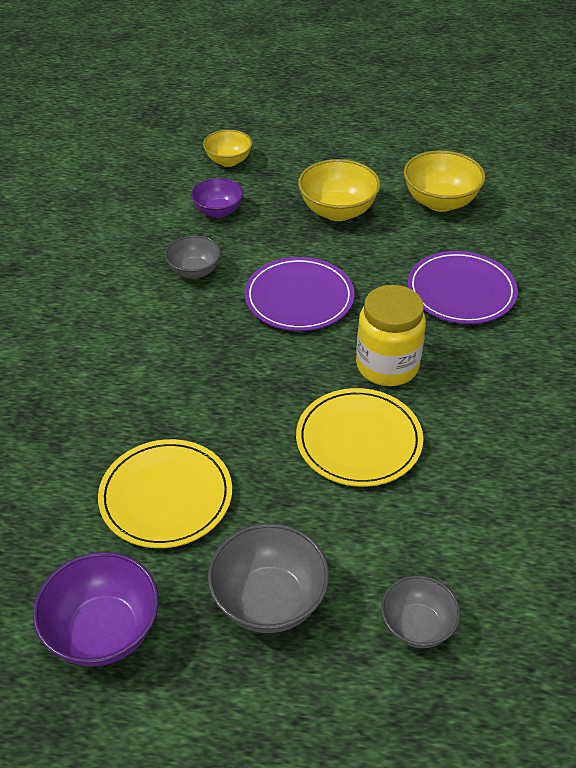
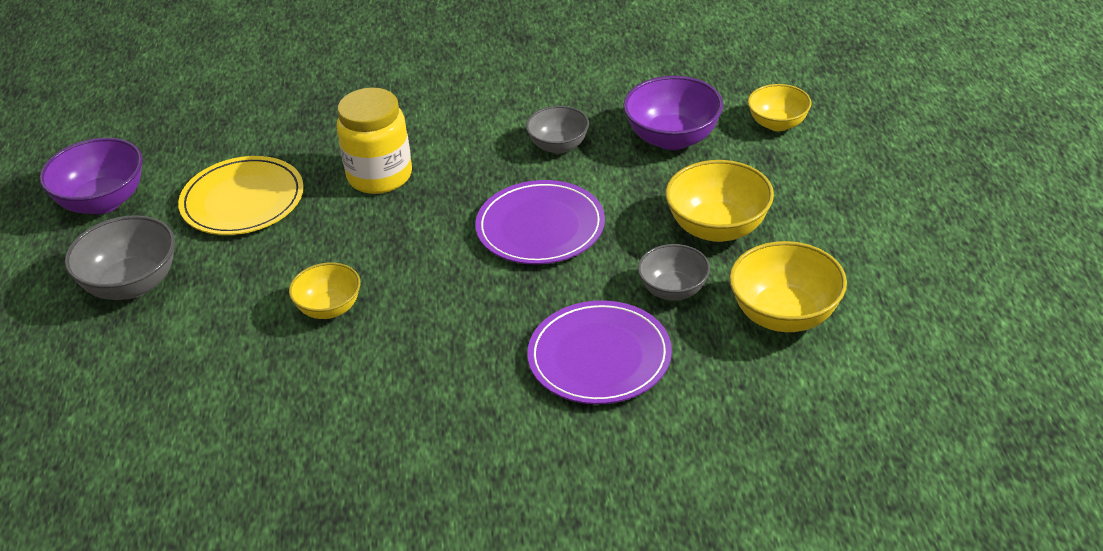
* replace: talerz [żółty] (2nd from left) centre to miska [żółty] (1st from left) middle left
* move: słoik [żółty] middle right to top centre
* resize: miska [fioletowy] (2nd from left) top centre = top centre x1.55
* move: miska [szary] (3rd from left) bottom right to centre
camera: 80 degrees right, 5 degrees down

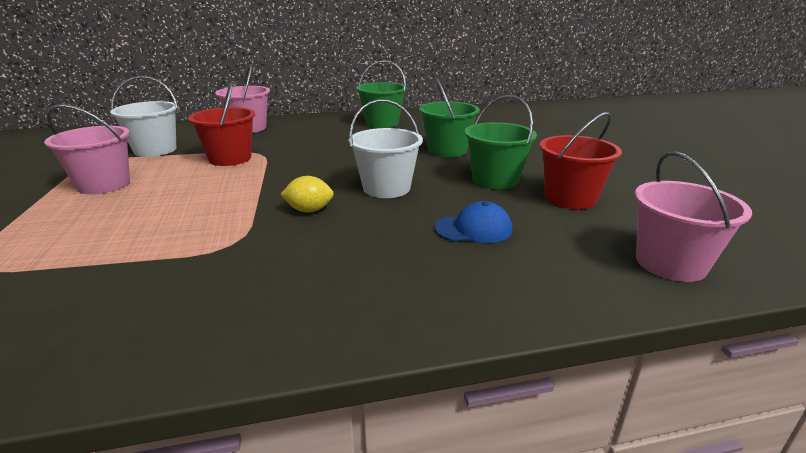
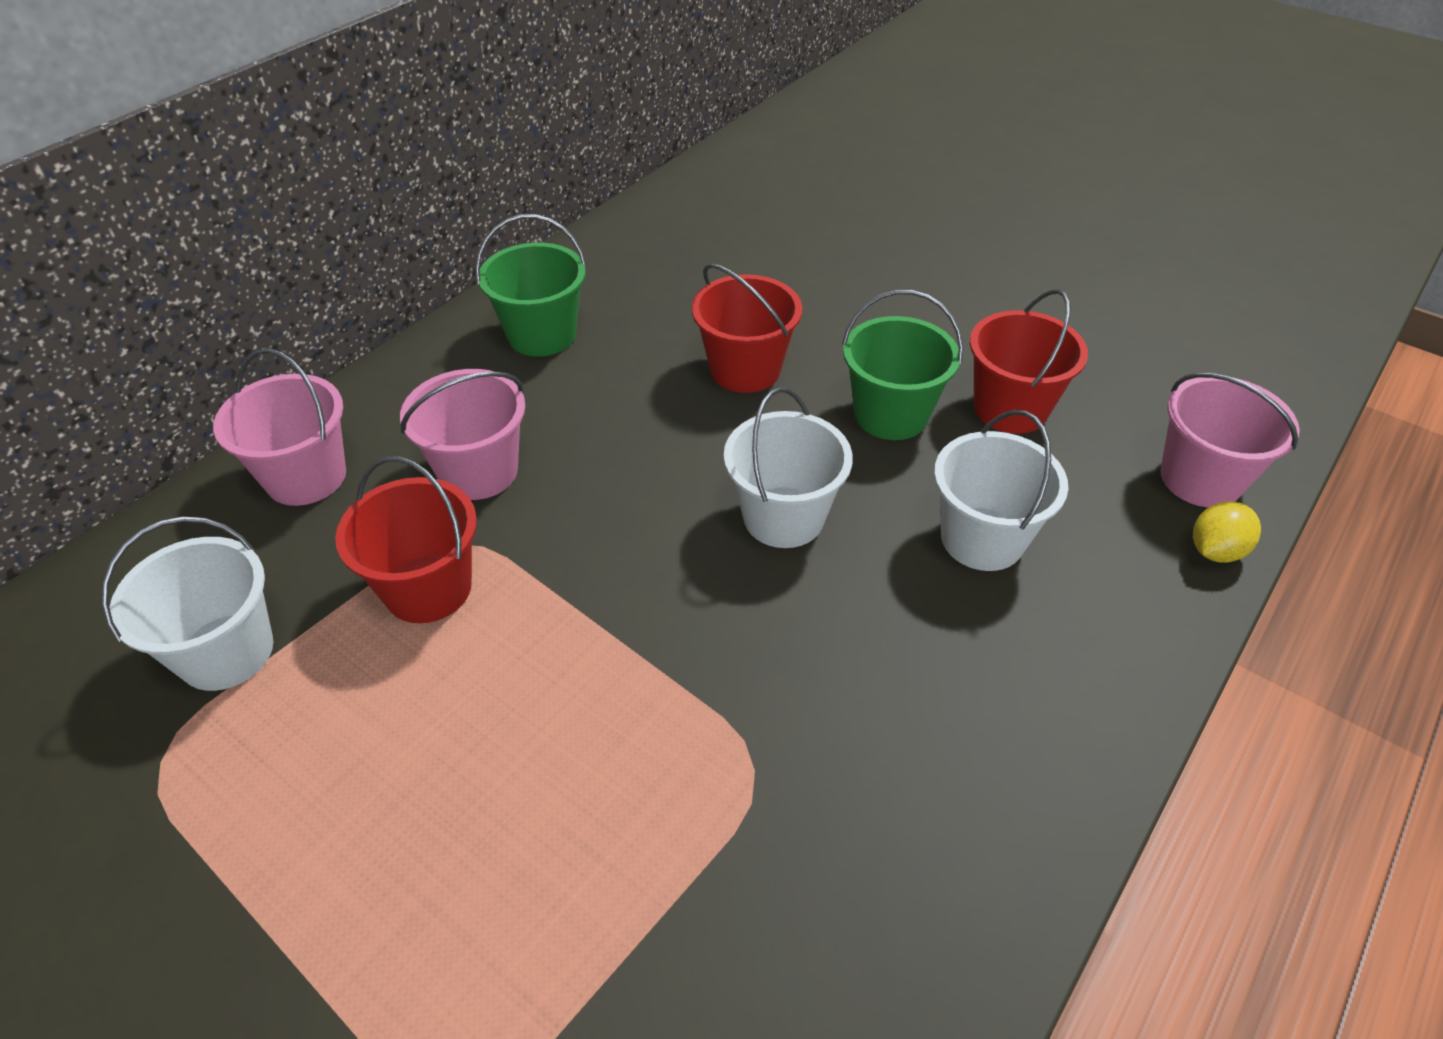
* move: wiadro [różowy] (1st from left in the first image) top left to wiadro [różowy] (2nd from left) middle left
* recolor: wiadro [zielony] (2nd from left) top centre to wiadro [czerwony] (2nd from left) top centre
* replace: czapka [niebieski] centre to wiadro [biały] (3rd from left) middle right
* move: cytryna [żółty] centre to middle right
camera: 40 degrees left, 20 degrees up

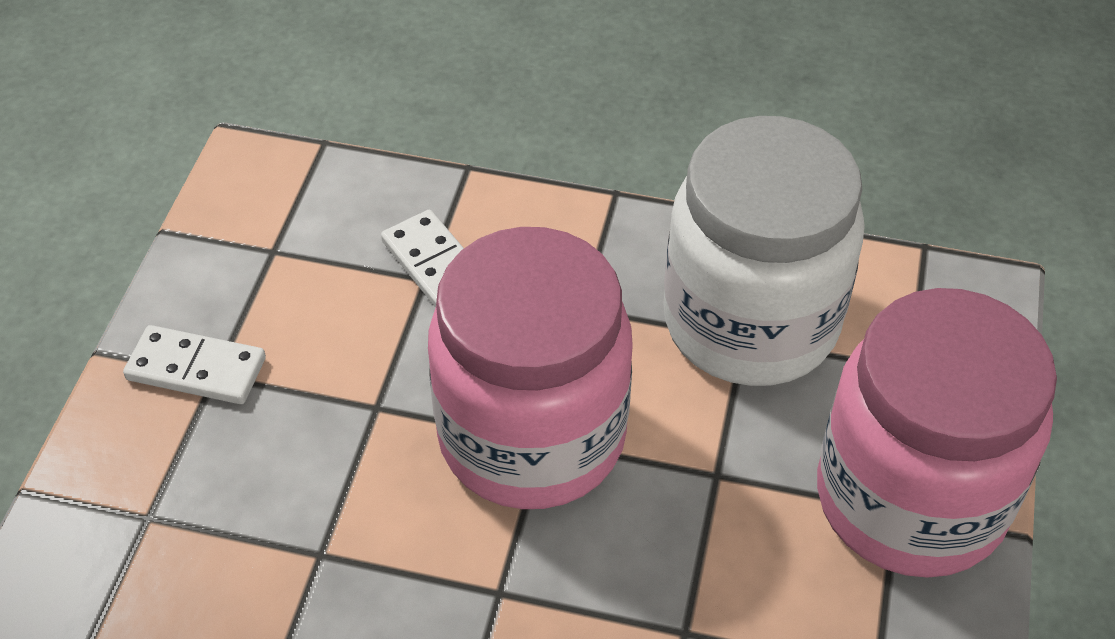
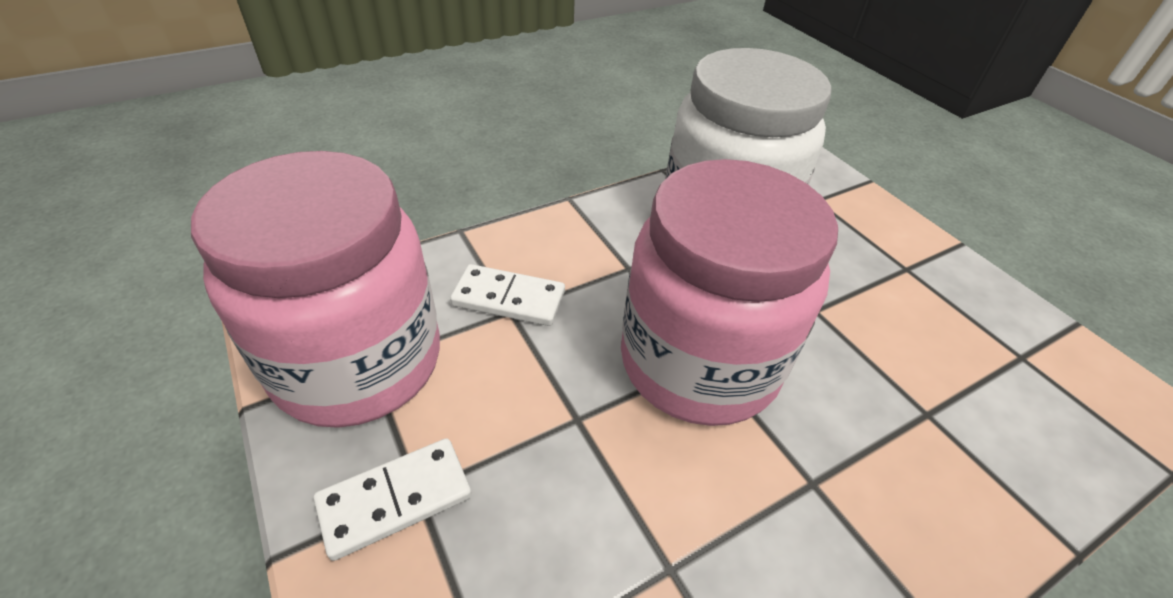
* move: słoik [różowy] (2nd from left in the first image) bottom right to słoik [różowy] (1st from left) middle left
camera: 45 degrees left, 5 degrees down

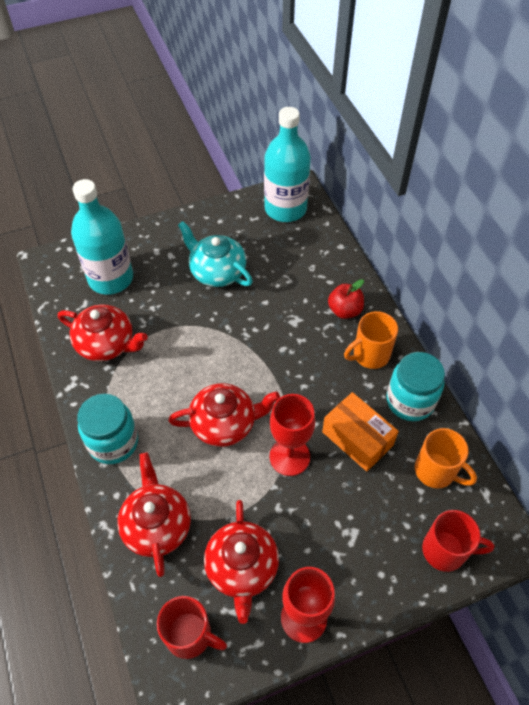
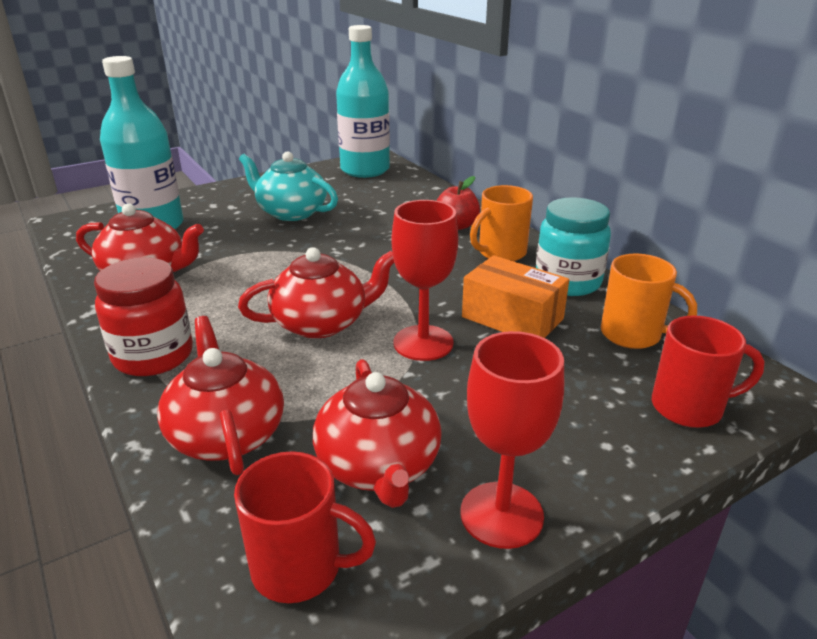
* recolor: słoik [turkusowy] (1st from left) middle left to słoik [czerwony] middle left
camera: 10 degrees left, 25 degrees down

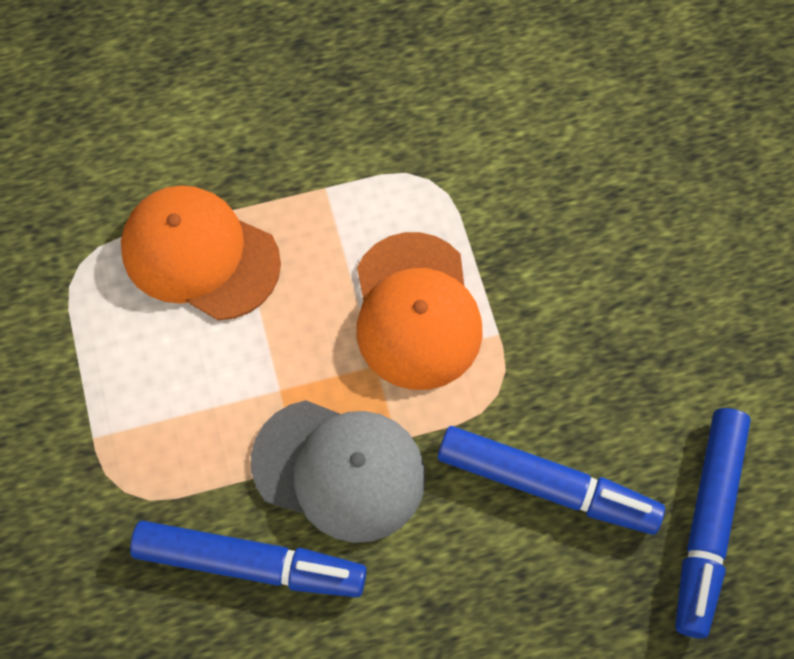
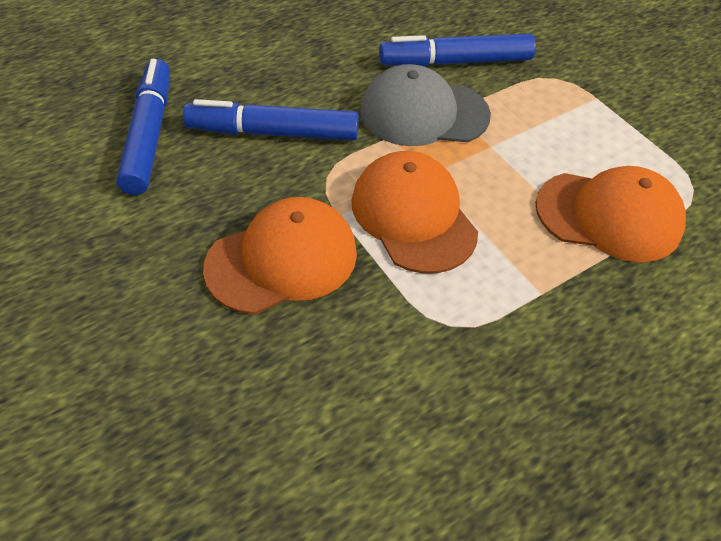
* insert: czapka [pomarańczowy] (1st from left) centre
camera: 160 degrees right, 15 degrees down

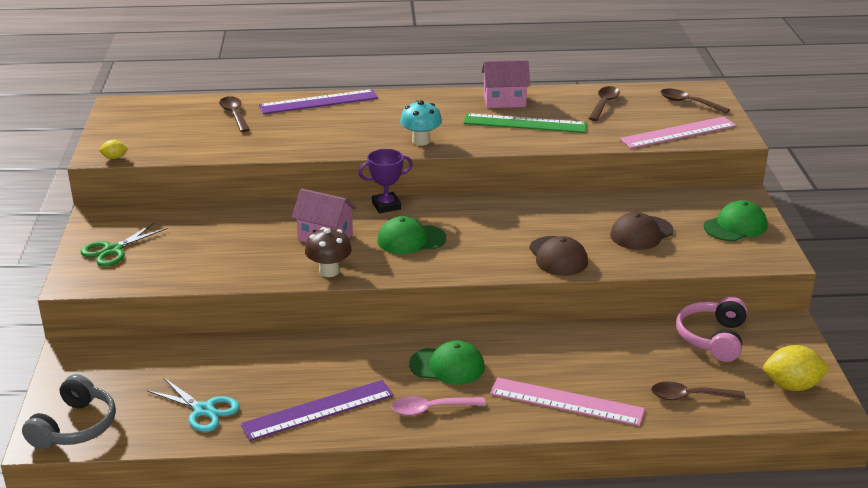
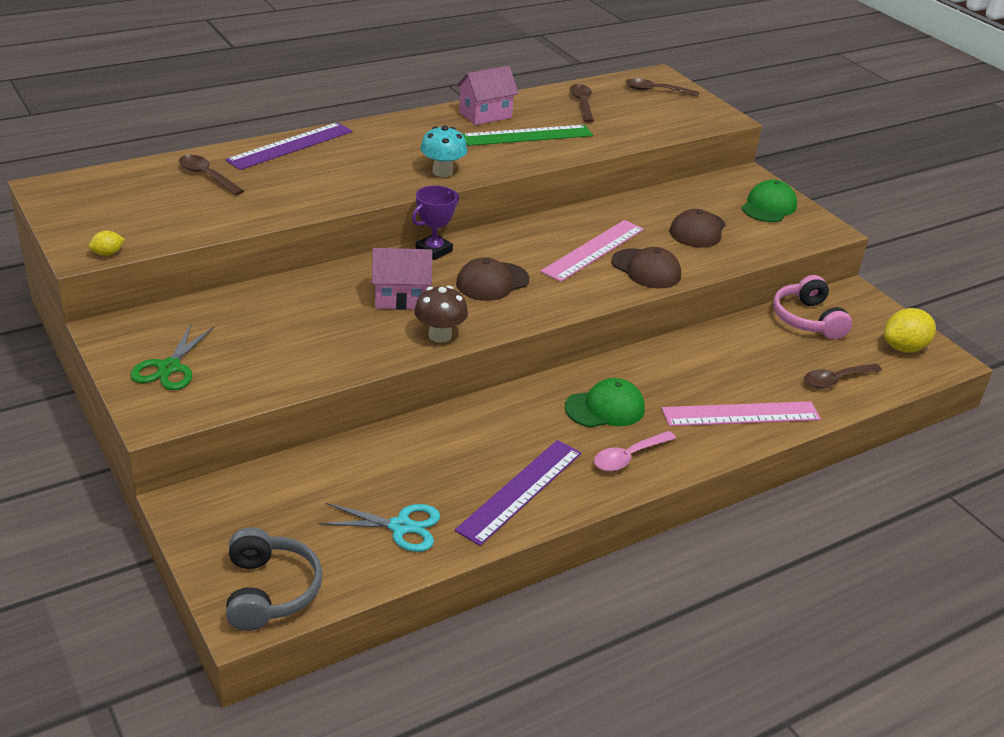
* recolor: czapka [zielony] (1st from left) centre to czapka [brązowy] (1st from left) centre
* move: linijka [różowy] (2nd from left in the first image) top right to linijka [różowy] (1st from left) centre
camera: 30 degrees left, 5 degrees up

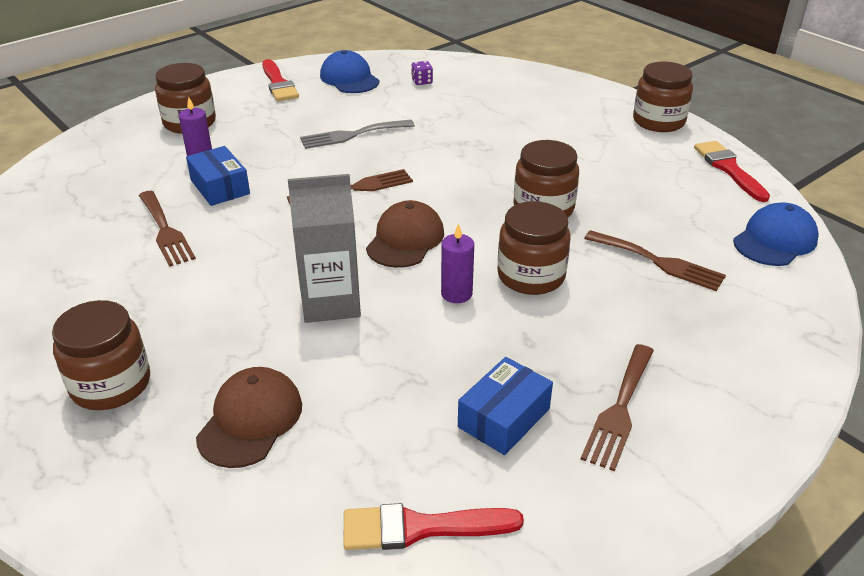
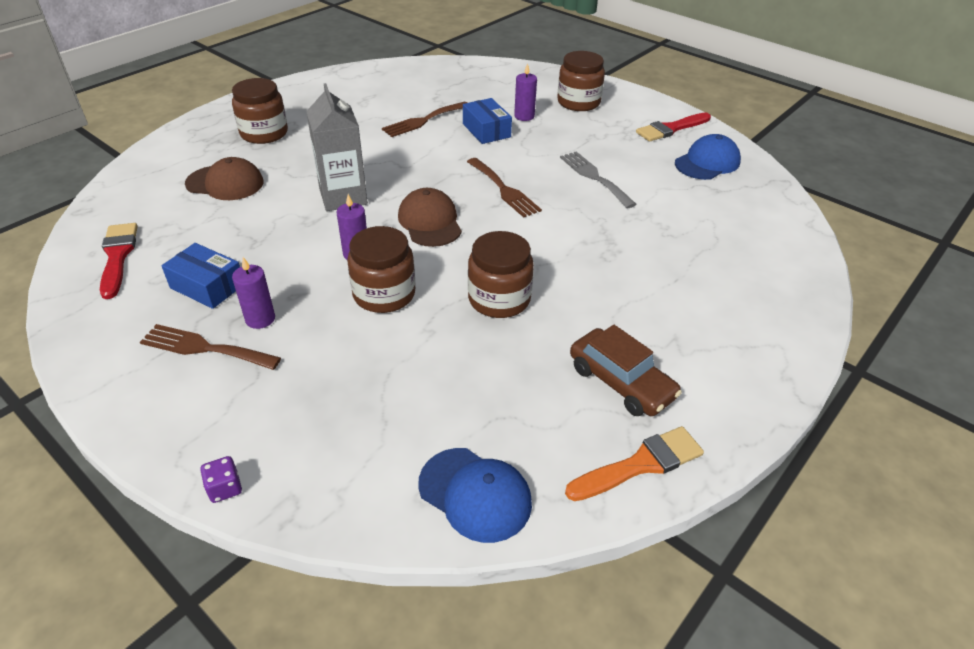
* move: kostka do gry [fioletowy] top centre to bottom left
* insert: świeca [fioletowy] (1st from left) middle left
* rotate: czapka [brązowy] (2nd from left) centre = centre 120 degrees counterclockwise
* rotate: pudełko [niebieski] (1st from left in the first image) top left = top centre 75 degrees counterclockwise
* recolor: pędzel [czerwony] (3rd from left) top right to pędzel [pomarańczowy] bottom centre
* insert: samochód [brązowy] centre
* delete: widelec [brązowy] (4th from left) middle right
* delete: słoik [brązowy] (5th from left) top right
camera: 80 degrees right, 5 degrees up

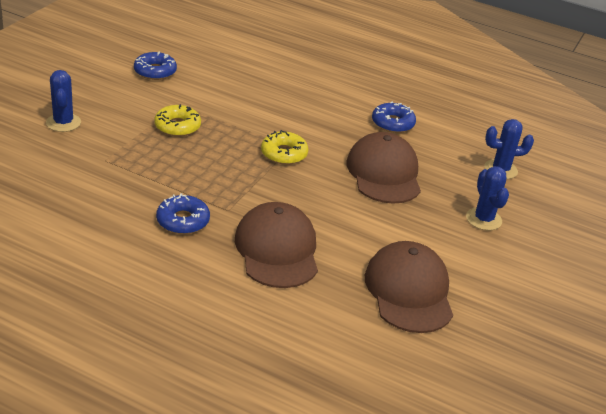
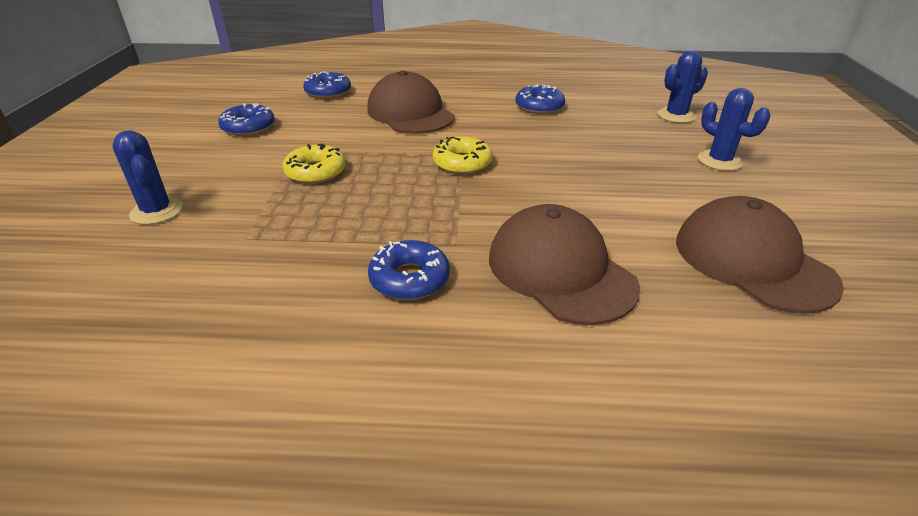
* insert: donut [niebieski] (2nd from left) top centre
* move: czapka [brązowy] (2nd from left in the first image) centre to czapka [brązowy] (1st from left) top centre
camera: 20 degrees left, 0 degrees up

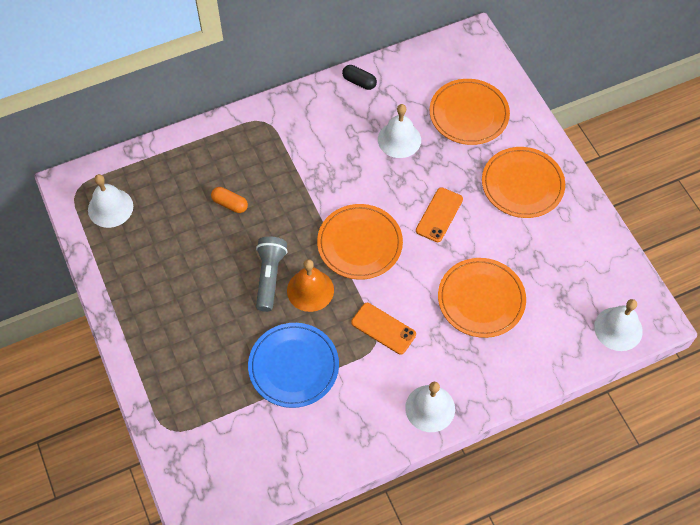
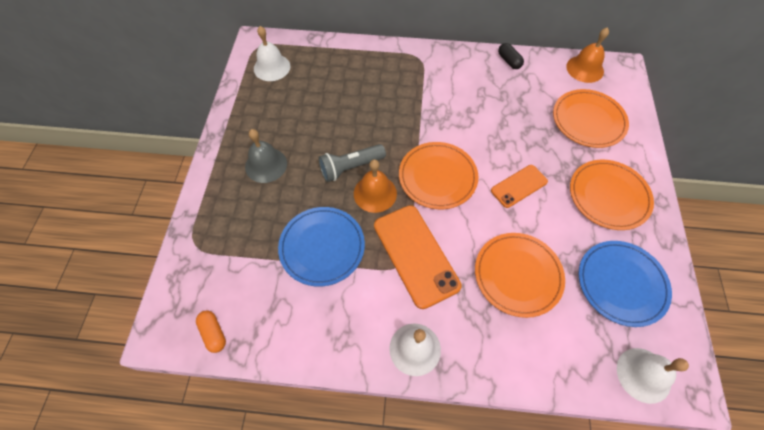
* move: kapsułka [pomarańczowy] middle left to bottom left
* insert: dzwonek [szary] centre
* rotate: latarka [szary] centre = centre 150 degrees counterclockwise
* resize: telefon [pomarańczowy] (1st from left) centre = centre x1.72
* insert: dzwonek [pomarańczowy] (2nd from left) top right
* insert: talerz [niebieski] (2nd from left) middle right
* delete: dzwonek [biały] (2nd from left) top centre
camera: 30 degrees right, 0 degrees up

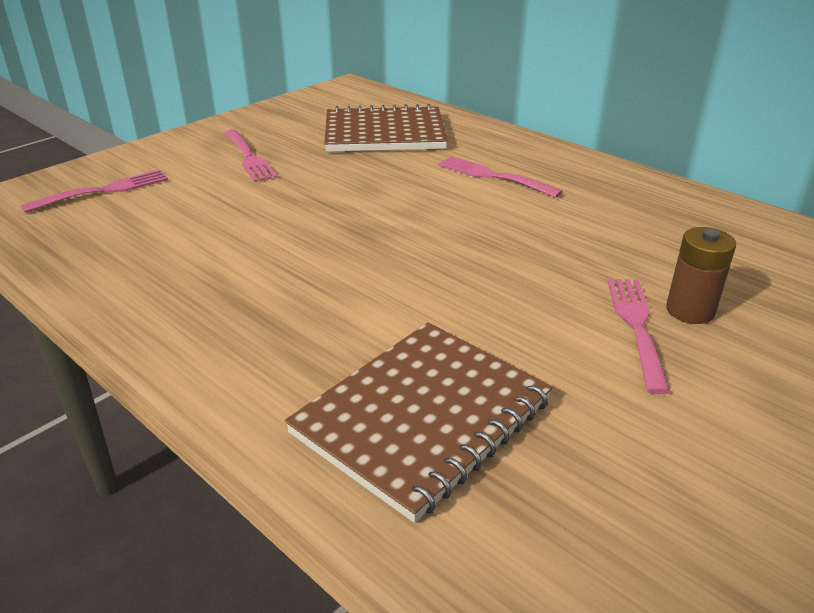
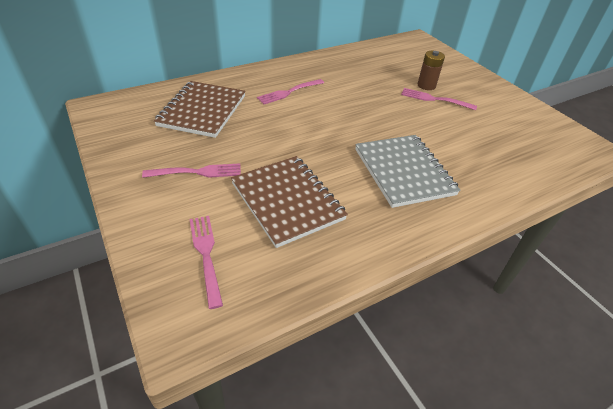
* move: zeszyt [brązowy] (2nd from left) bottom centre to centre
* insert: zeszyt [szary] centre
camera: 75 degrees left, 10 degrees up

